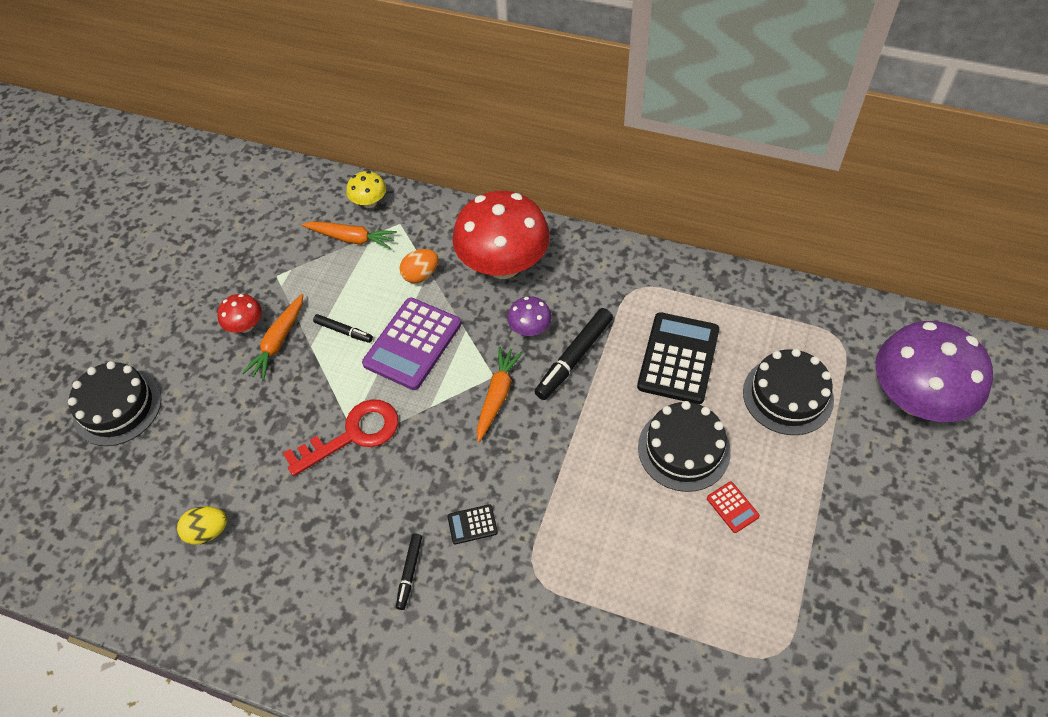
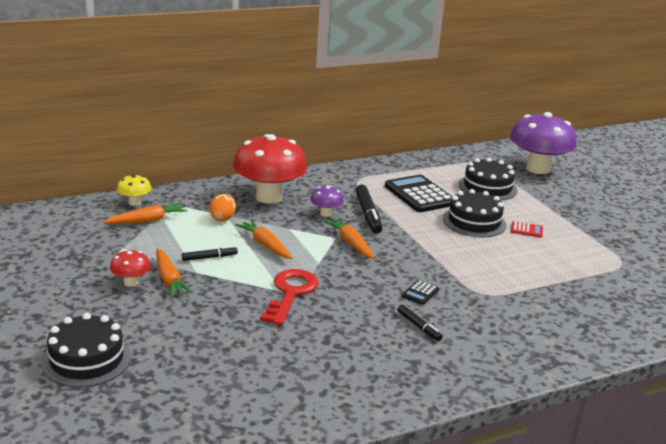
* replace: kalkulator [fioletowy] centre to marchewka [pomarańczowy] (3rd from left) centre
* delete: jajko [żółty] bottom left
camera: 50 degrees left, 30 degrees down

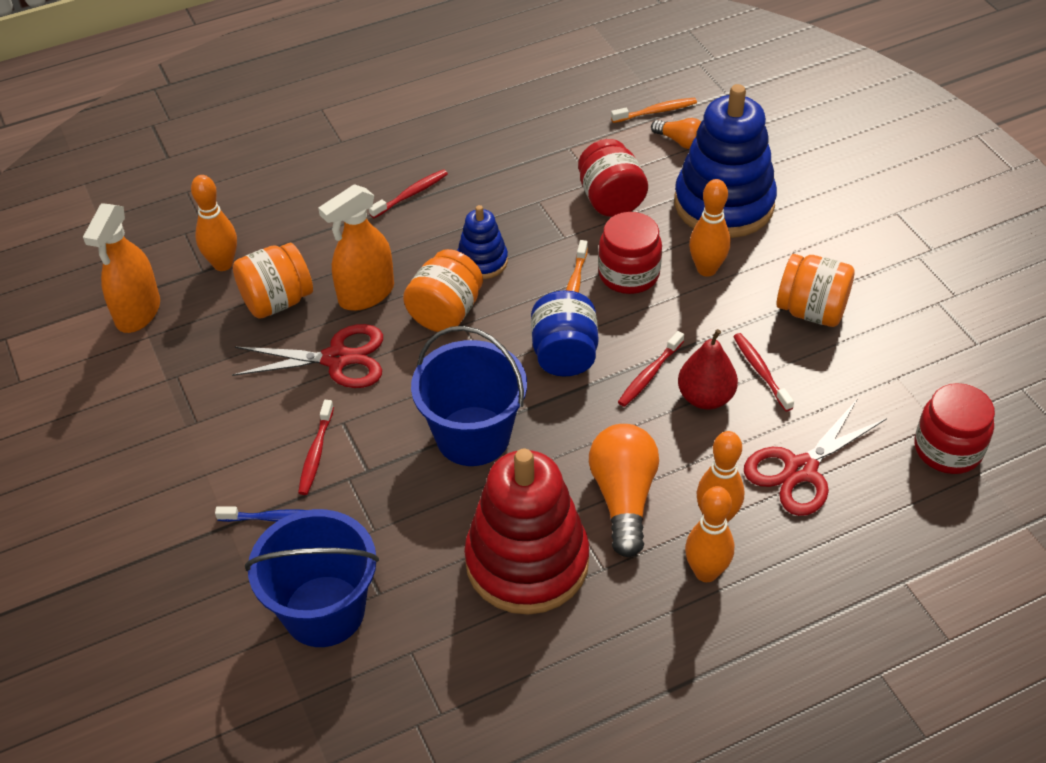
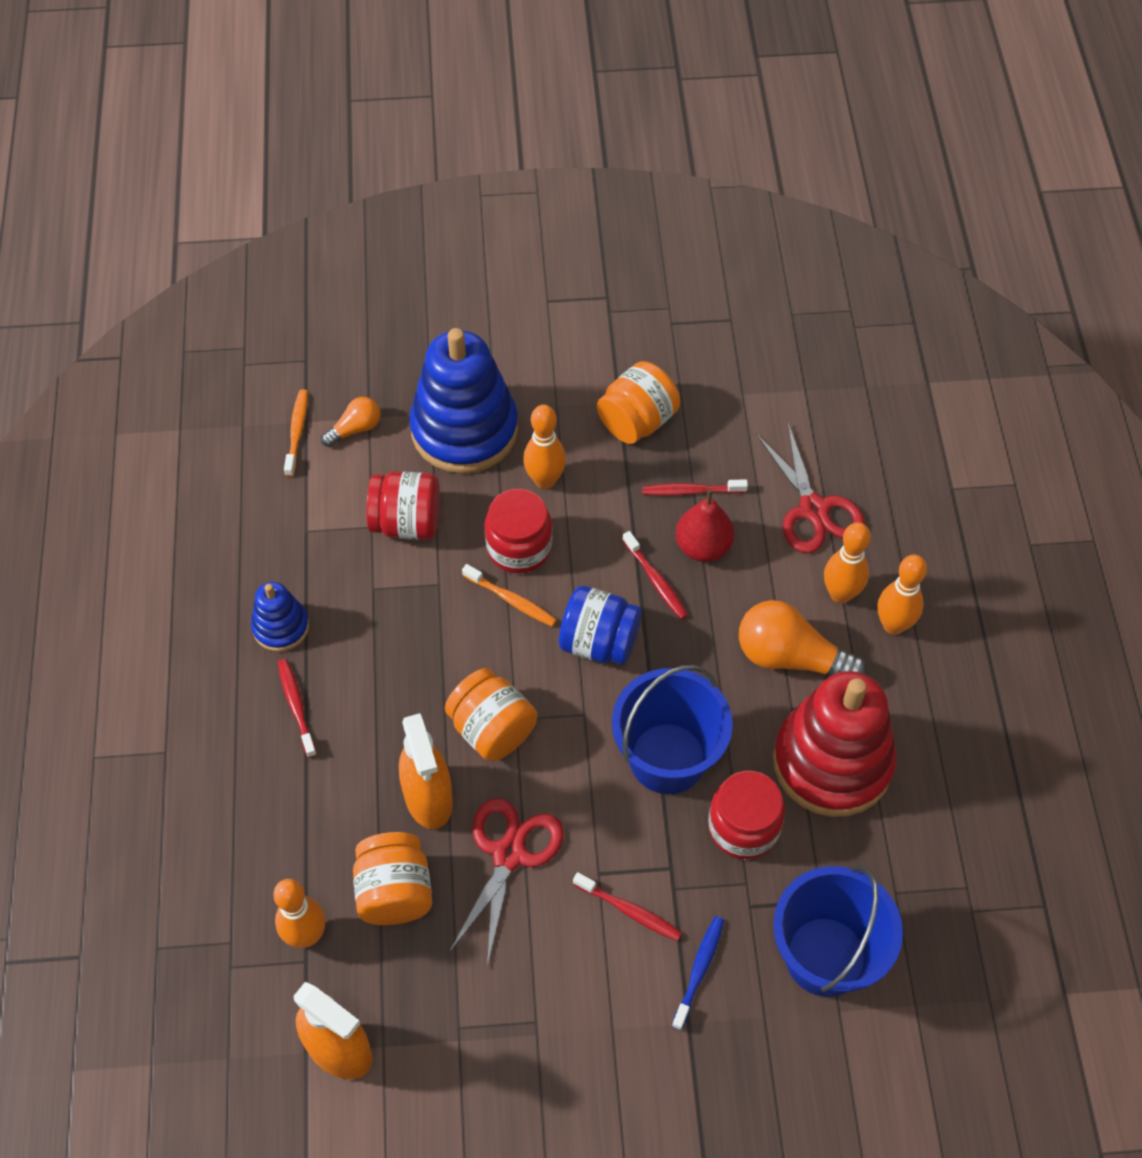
* move: zabawka nakładanka [niebieski] (1st from left) top centre to middle left
* move: słoik [czerwony] (3rd from left) middle right to bottom centre
camera: 70 degrees left, 10 degrees up

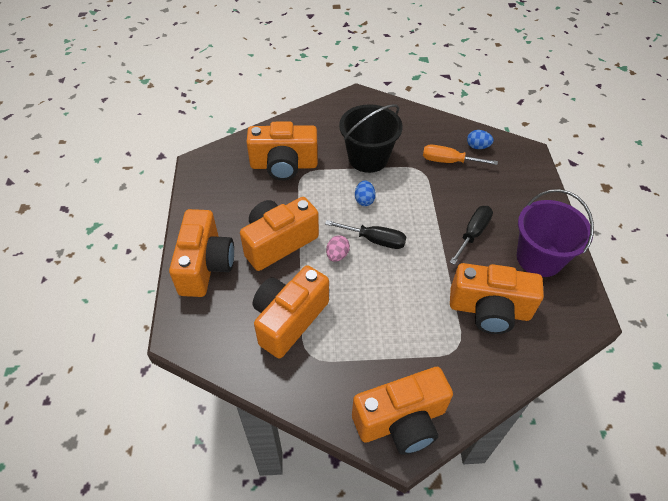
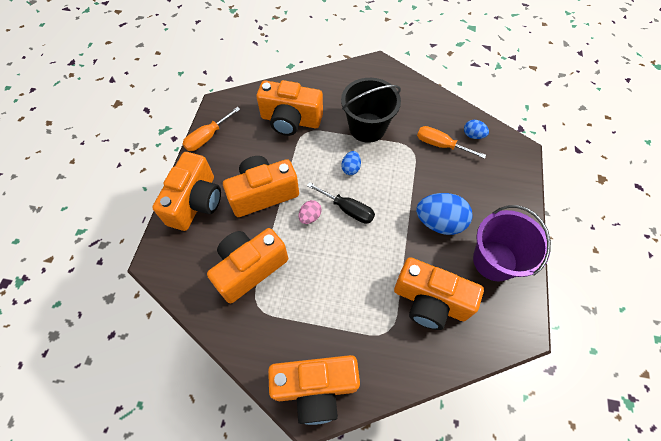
* insert: śrubokręt [pomarańczowy] (1st from left) top left
* replace: śrubokręt [czarny] (2nd from left) middle right to jajko [niebieski] (2nd from left) middle right
camera: 15 degrees right, 10 degrees up

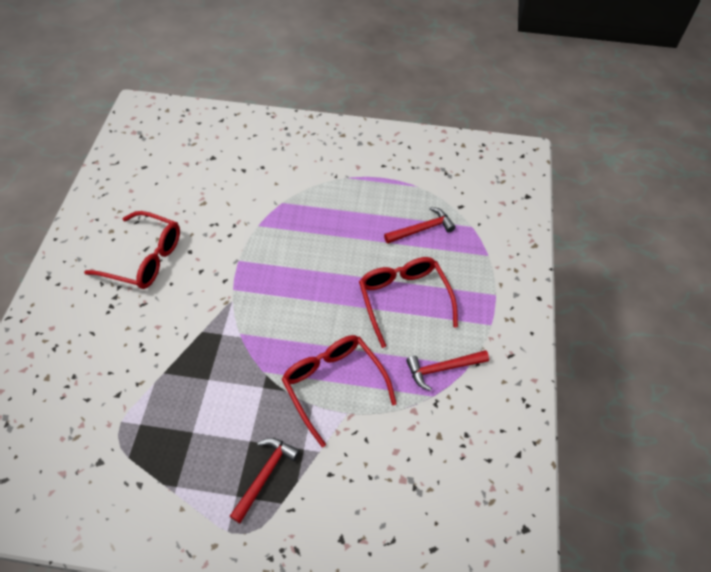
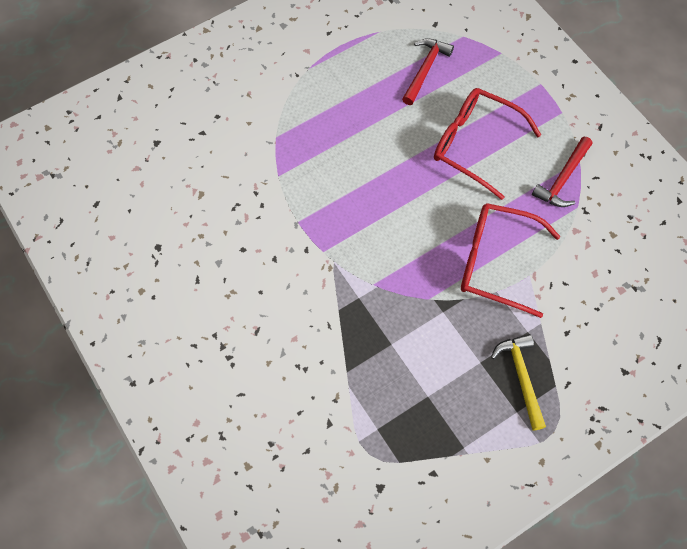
* recolor: młotek [czerwony] (1st from left) bottom centre to młotek [żółty] bottom right
* delete: okulary [czerwony] (1st from left) middle left
camera: 40 degrees left, 10 degrees up

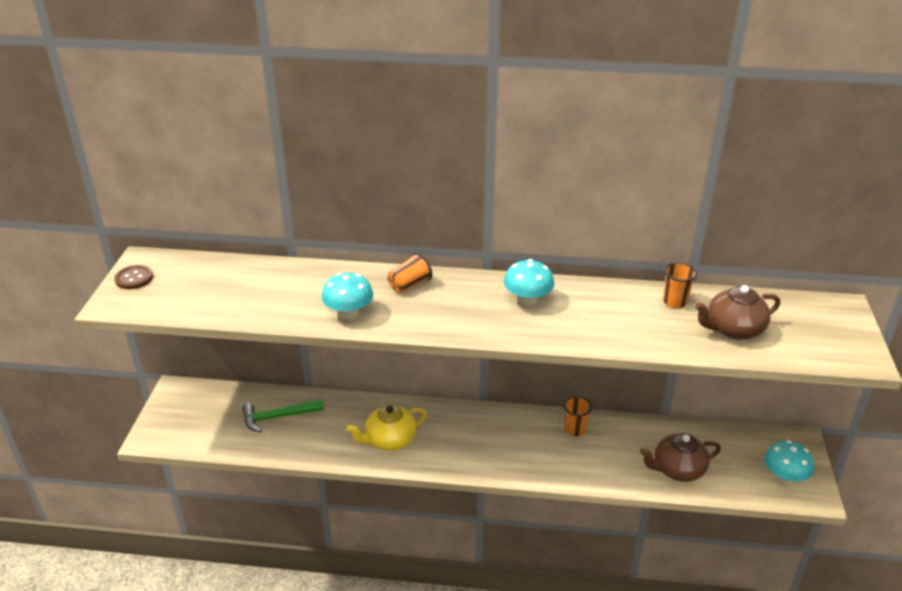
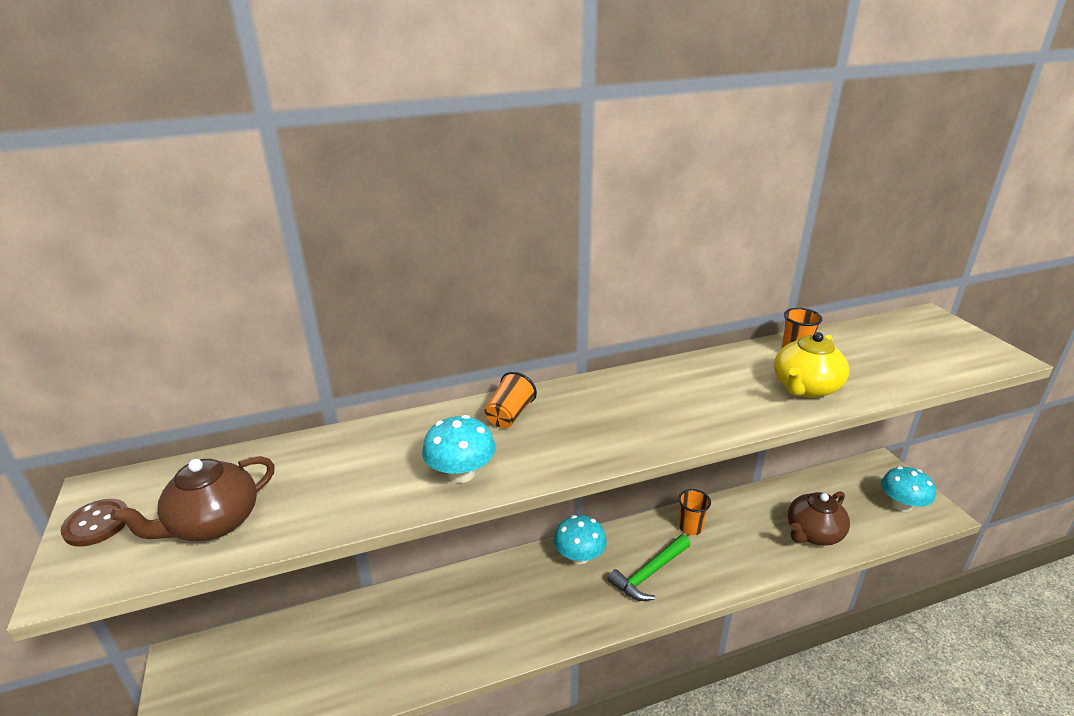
* move: imbryk [brązowy] (2nd from left in the first image) middle right to imbryk [brązowy] (1st from left) bottom left
* move: grzyb [turkusowy] (2nd from left) centre to bottom centre
* move: młotek [zielony] bottom left to bottom centre
* move: imbryk [żółty] bottom centre to middle right
camera: 25 degrees left, 5 degrees down

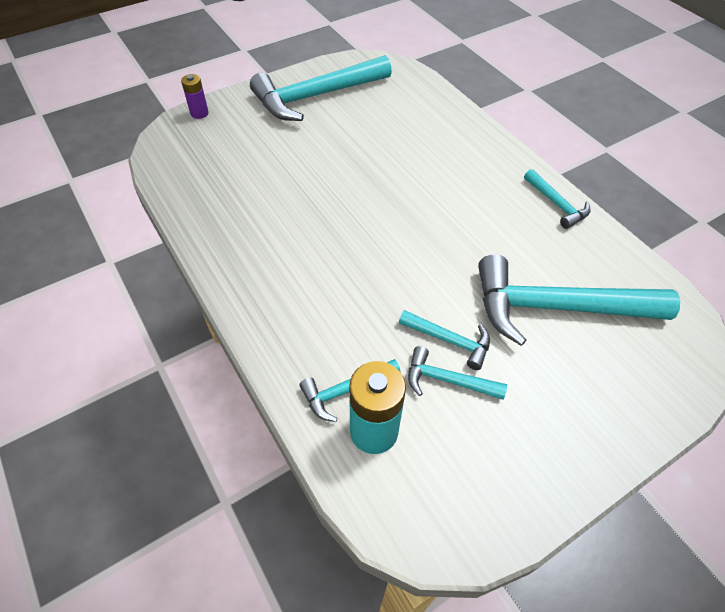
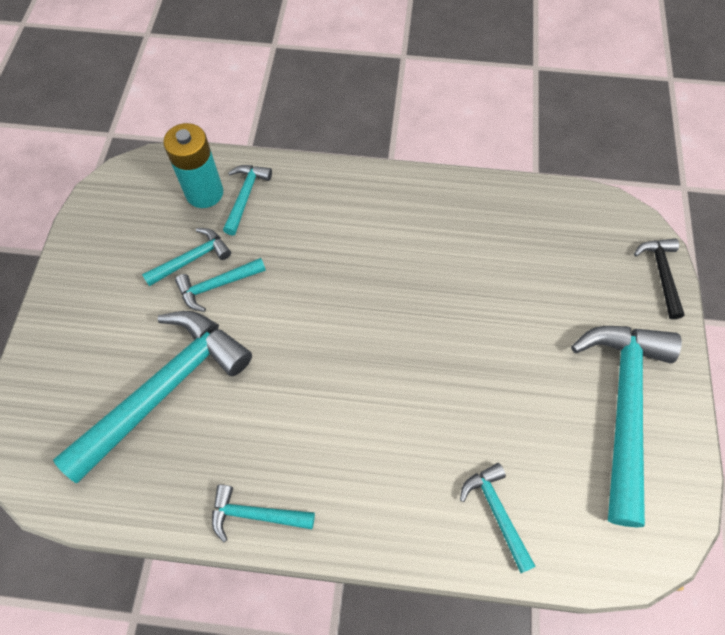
* insert: młotek [turkusowy] (6th from left) bottom right
* replace: bateria [fioletowy] top left to młotek [czarny] middle right
camera: 130 degrees right, 10 degrees up

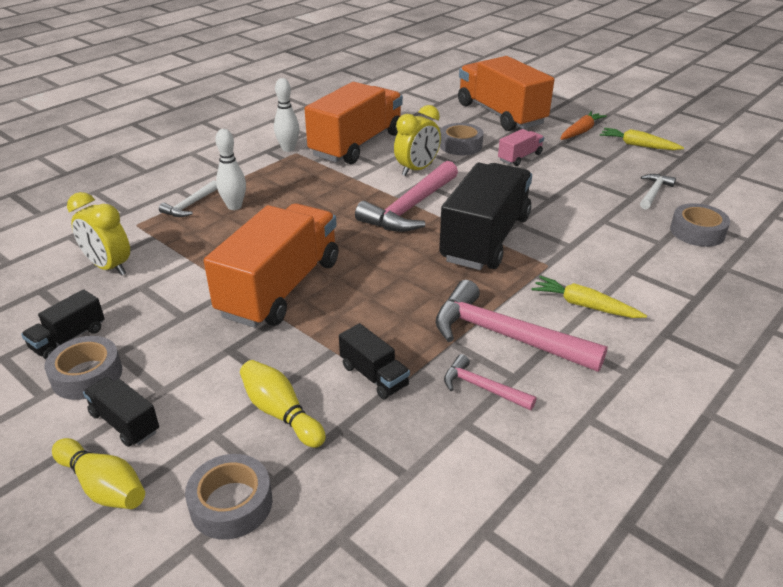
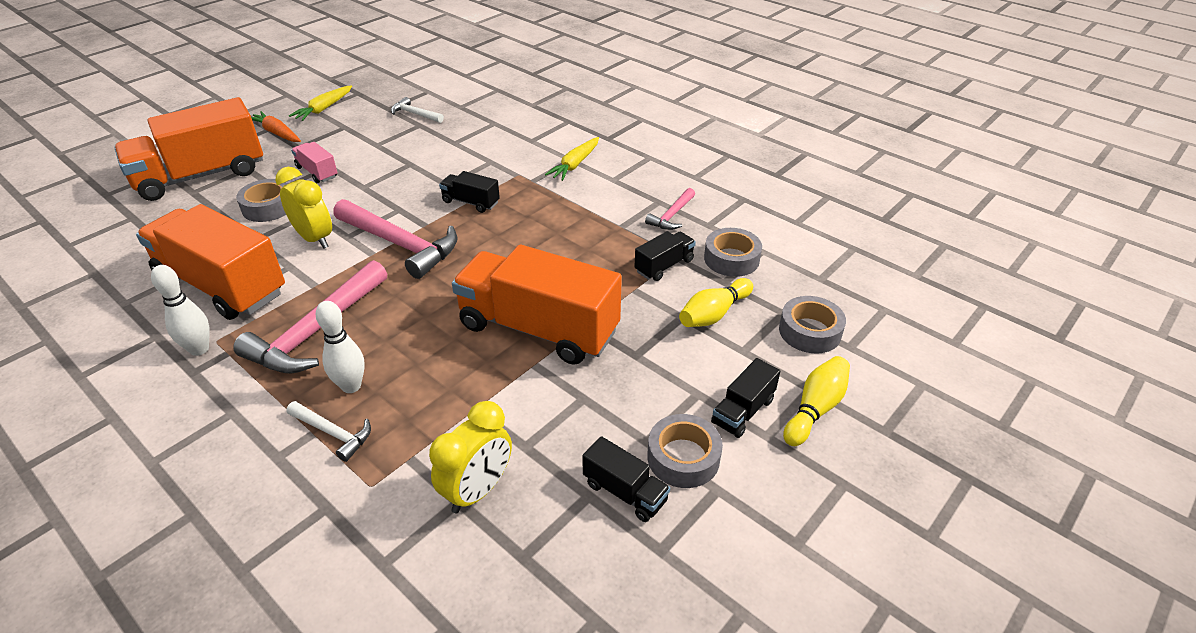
* move: młotek [różowy] (3rd from left in the first image) middle right to młotek [różowy] (1st from left) middle left
* resize: ciężarówka [czarny] (4th from left in the first image) centre = top centre x0.44
* move: taśma klejąca [szary] (4th from left in the first image) middle right to taśma klejąca [szary] (3rd from left) centre
camera: 90 degrees left, 5 degrees up

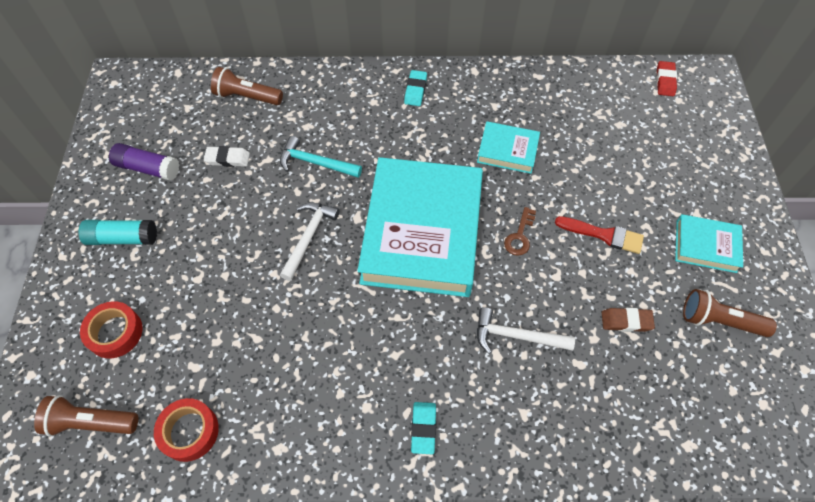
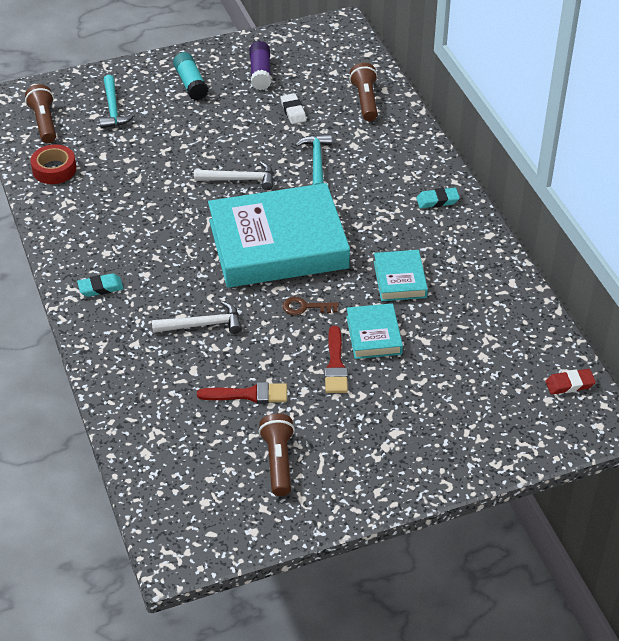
* replace: taśma klejąca [czerwony] (1st from left) middle left to młotek [turkusowy] (1st from left) top left
* rotate: młotek [biały] (2nd from left in the first image) centre = middle left 90 degrees clockwise
* replace: gumka do mazania [brązowy] middle right to pędzel [czerwony] (1st from left) centre
* move: książka [turkusowy] (3rd from left in the first image) middle right to książka [turkusowy] (2nd from left) centre
camera: 70 degrees right, 15 degrees down

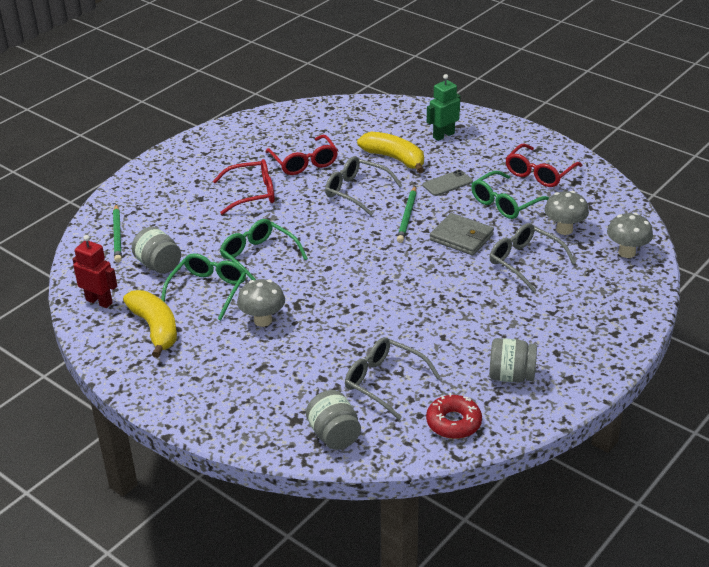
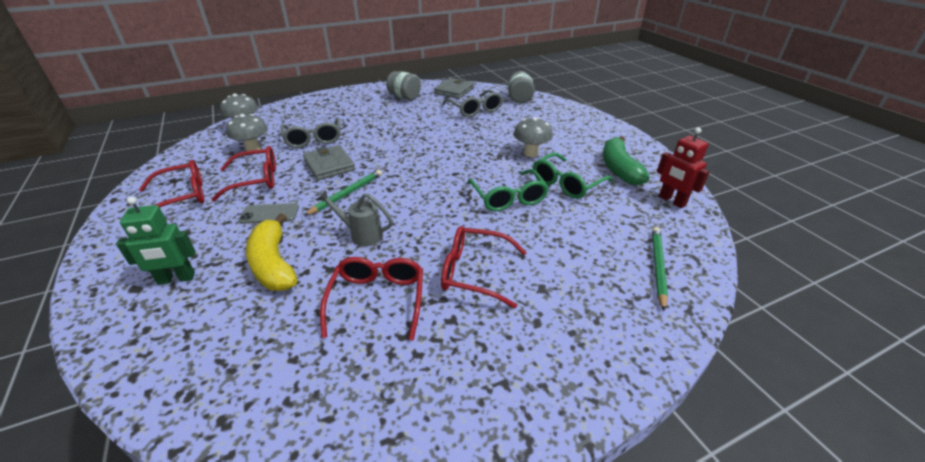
* recolor: okulary [zielony] (3rd from left) middle right to okulary [czerwony] (2nd from left) middle left
* replace: okulary [szary] (1st from left) top centre to konewka [szary] centre
* replace: donut [czerwony] bottom centre to portfel [szary] (2nd from left) top centre
* recolor: banan [żółty] (1st from left) middle left to banan [zielony] middle right
* delete: słoik [szary] (1st from left) middle left
camera: 155 degrees left, 0 degrees up

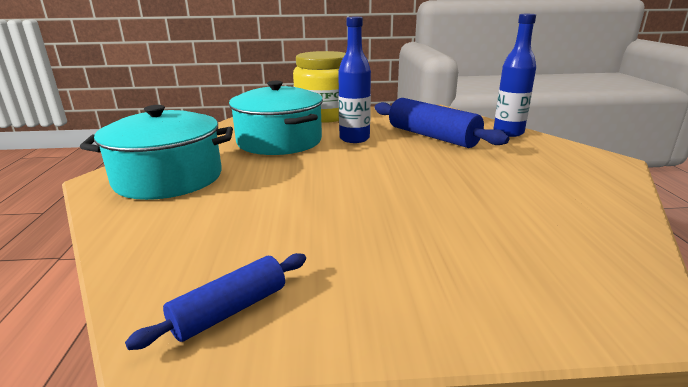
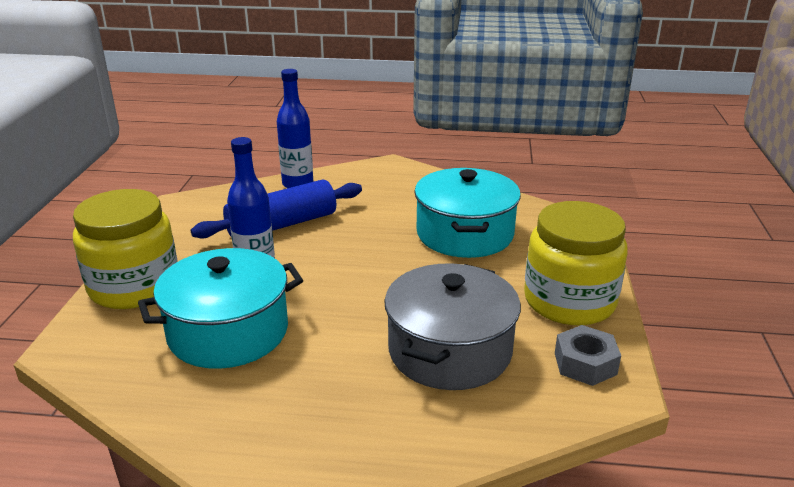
* insert: garnek [szary] bottom centre
* move: garnek [turkusowy] (1st from left in the first image) middle left to garnek [turkusowy] (2nd from left) centre
* insert: słoik [żółty] (2nd from left) middle right
* replace: wałek do ciasta [niebieski] (1st from left) bottom left to nakrętka [szary] bottom right
camera: 80 degrees left, 5 degrees up

